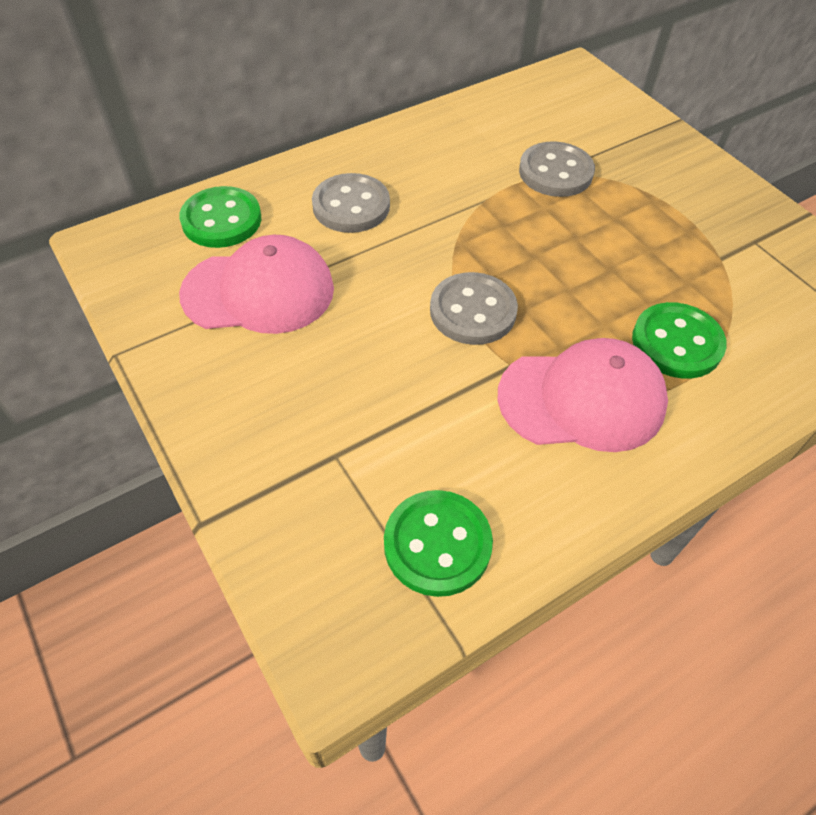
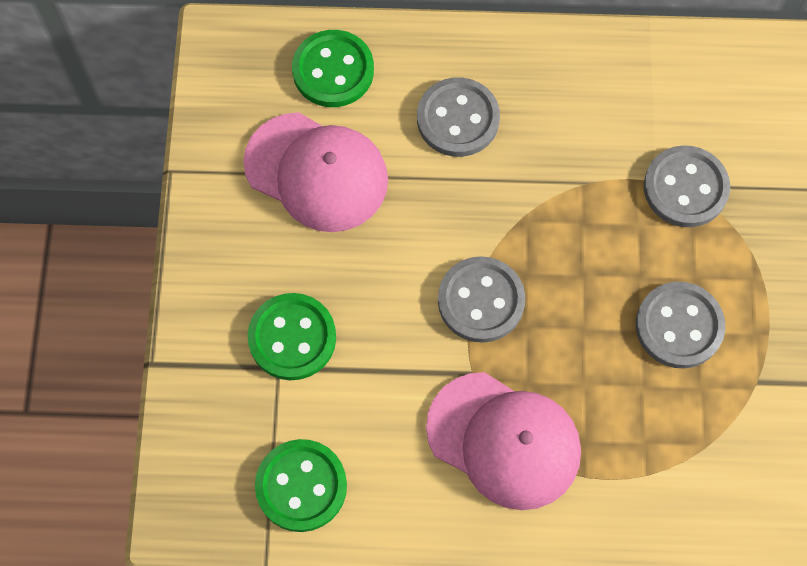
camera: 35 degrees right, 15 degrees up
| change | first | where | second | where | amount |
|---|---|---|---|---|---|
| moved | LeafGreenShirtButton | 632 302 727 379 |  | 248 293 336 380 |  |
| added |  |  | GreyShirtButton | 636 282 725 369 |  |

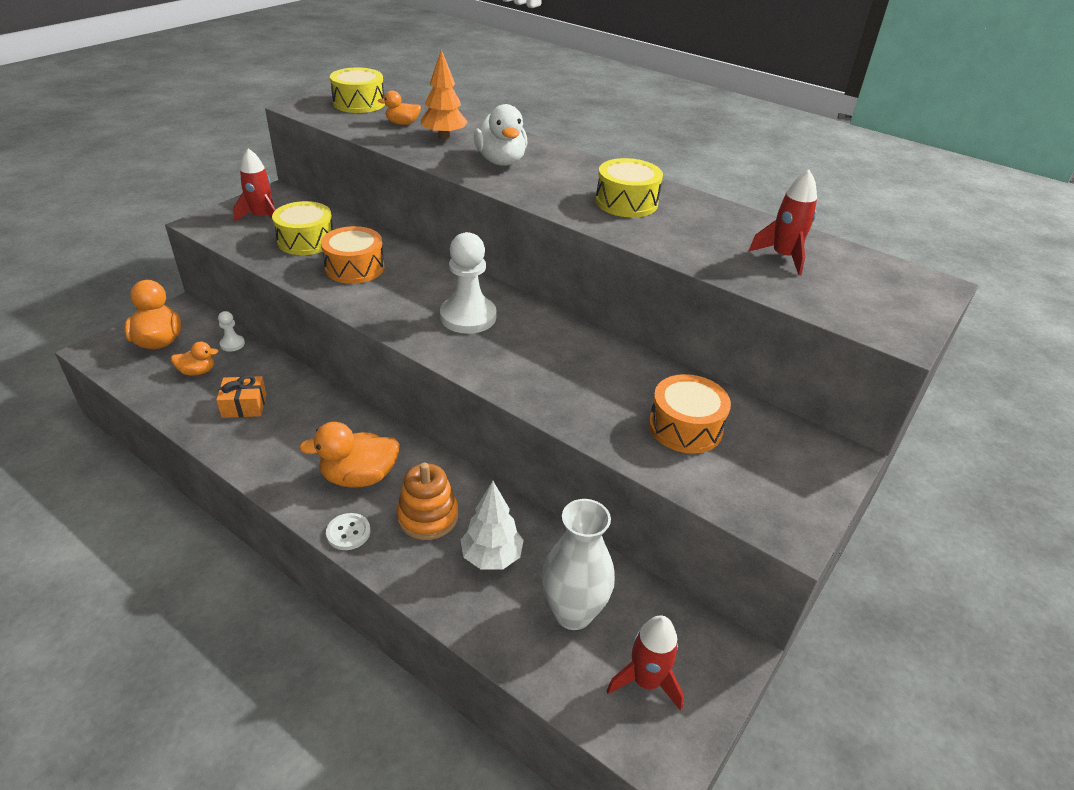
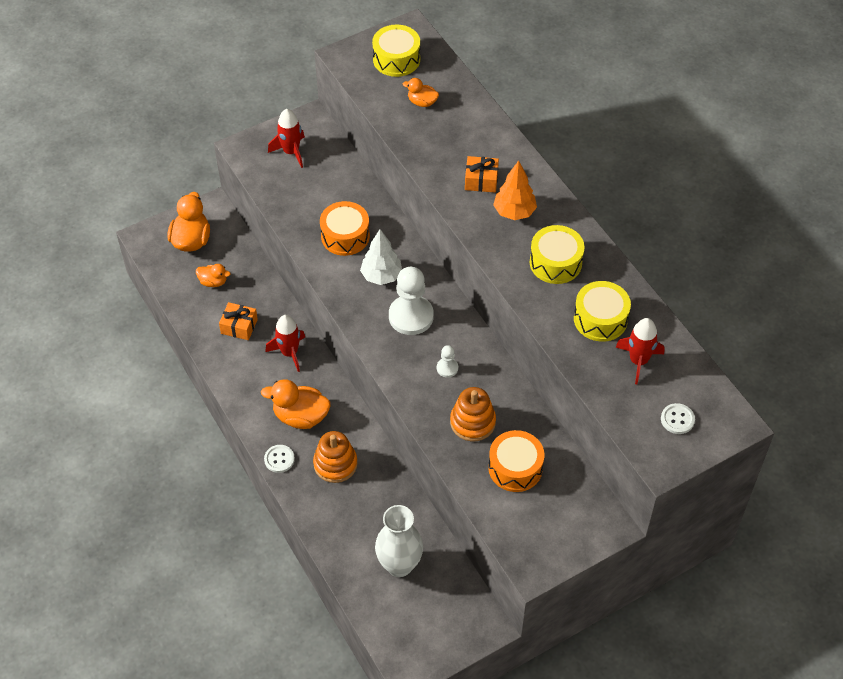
camera: 25 degrees right, 15 degrees up
| change | first | where | second | where | amount |
|---|---|---|---|---|---|
| moved | CrimsonSpaceship | 607 615 684 711 |  | 265 315 305 372 |  |
| moved | SnowWhiteFirTree | 461 481 524 569 |  | 360 229 402 285 |  |
| moved | SnowWhiteChessPawn | 218 311 245 351 |  | 437 345 458 377 |  |
| added |  |  | BrightOrangeStackingToy | 450 387 496 441 |  |
| replaced | SnowWhiteToyDuck | 474 104 527 166 | BrightOrangeWrappedGift | 465 156 499 193 |  |
| moved | BrightOrangeFirTree | 421 49 467 140 |  | 493 161 537 220 |  |
| moved | BrightYellowSnareDrum | 272 201 333 255 |  | 574 281 631 342 |  |
| added |  |  | SnowWhiteShirtButton | 661 403 695 434 |  |

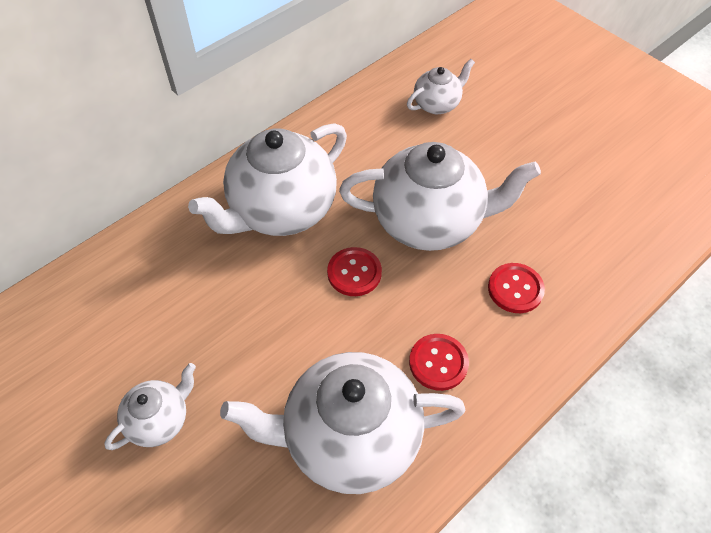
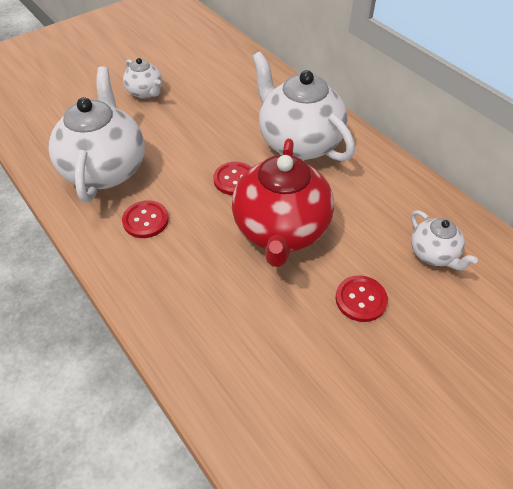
camera: 95 degrees right, 5 degrees down
| change | first | where | second | where | amount |
|---|---|---|---|---|---|
| recoloured | SnowWhiteChinaTeapot | 339 142 541 251 | CrimsonChinaTeapot | 232 139 334 267 |  |
| moved | CrimsonShirtButton | 488 263 545 313 |  | 336 275 388 322 |  |

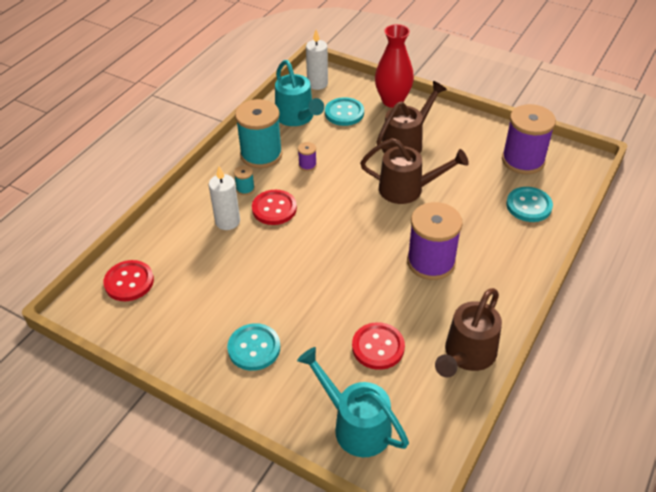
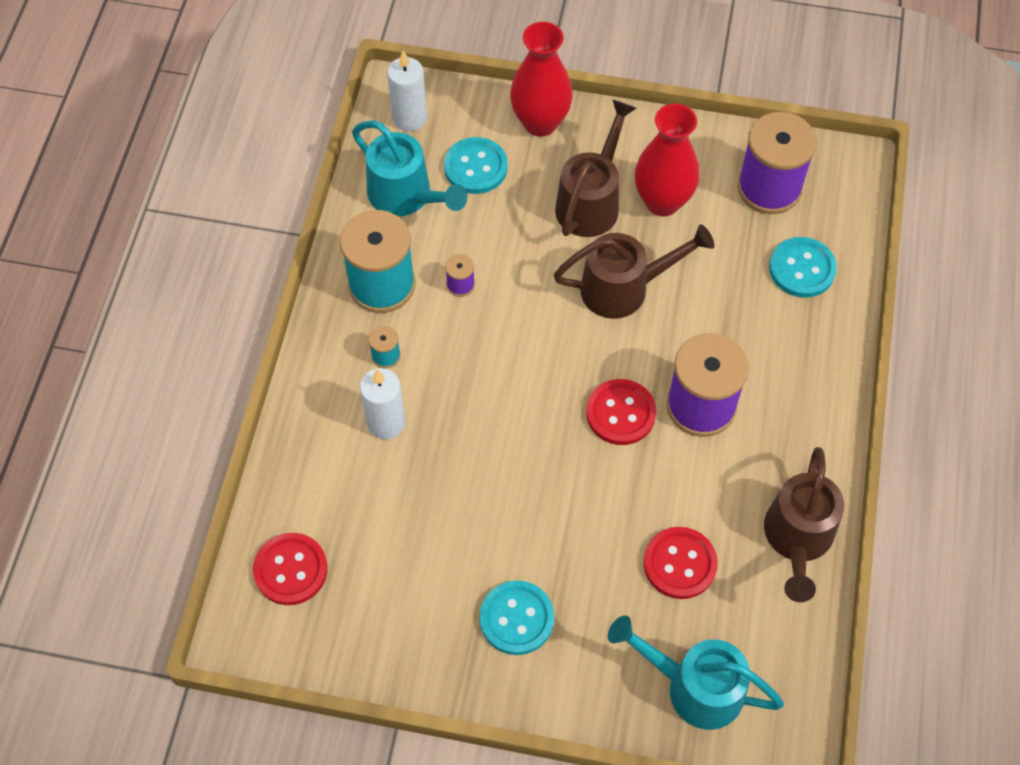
camera: 20 degrees left, 15 degrees up
| change | first | where | second | where | amount |
|---|---|---|---|---|---|
| moved | CrimsonShirtButton | 252 190 297 225 |  | 586 379 656 445 |  |
| added |  |  | CrimsonFlowerVase | 635 104 699 216 |  |

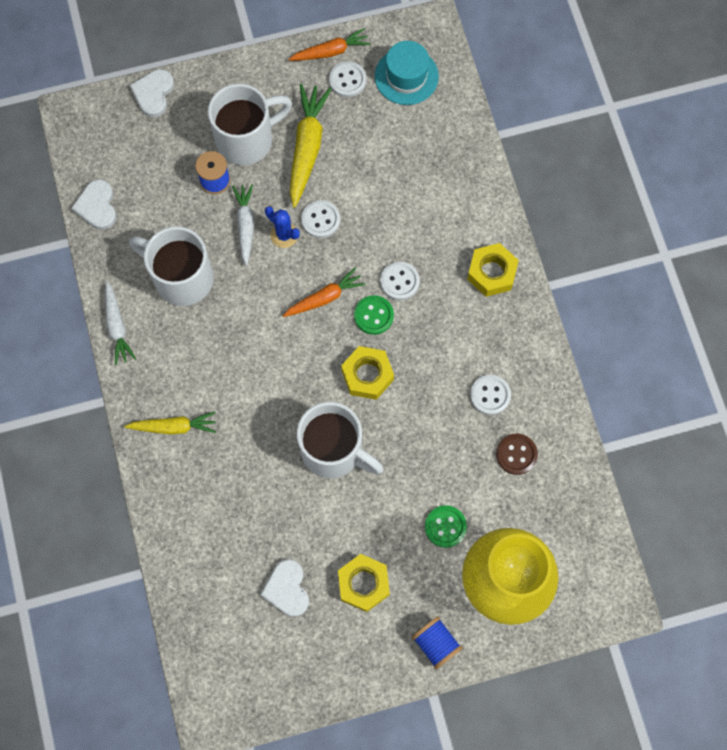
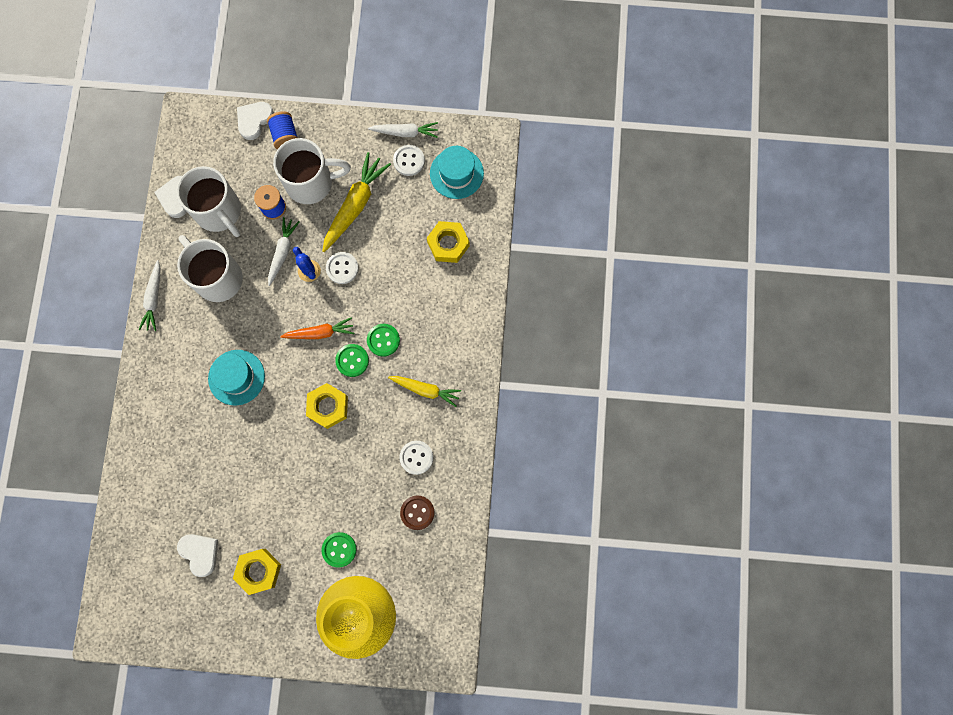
camera: 20 degrees right, 5 degrees up
| change | first | where | second | where | amount |
|---|---|---|---|---|---|
| moved | SnowWhiteTeaMug | 297 402 384 478 |  | 176 166 241 237 |  |
| turned | SnowWhiteHeartShape | 260 559 309 617 |  | 177 534 218 577 | 135 degrees clockwise |
| added |  |  | AquaTallHat | 208 350 265 405 |  |
| moved | RoyalBlueBobbin | 412 616 463 669 |  | 267 111 298 149 |  |
| recoloured | SnowWhiteShirtButton | 380 262 420 300 | LeafGreenShirtButton | 367 324 400 357 |  |
| recoloured | BrightOrangeCarrot | 288 28 371 61 | SnowWhiteCarrot | 368 122 438 138 |  |
| moved | BrightYellowCarrot | 124 412 216 434 |  | 388 376 461 407 |  |
| moved | BrightYellowNut | 467 243 519 297 |  | 427 221 470 263 |  |

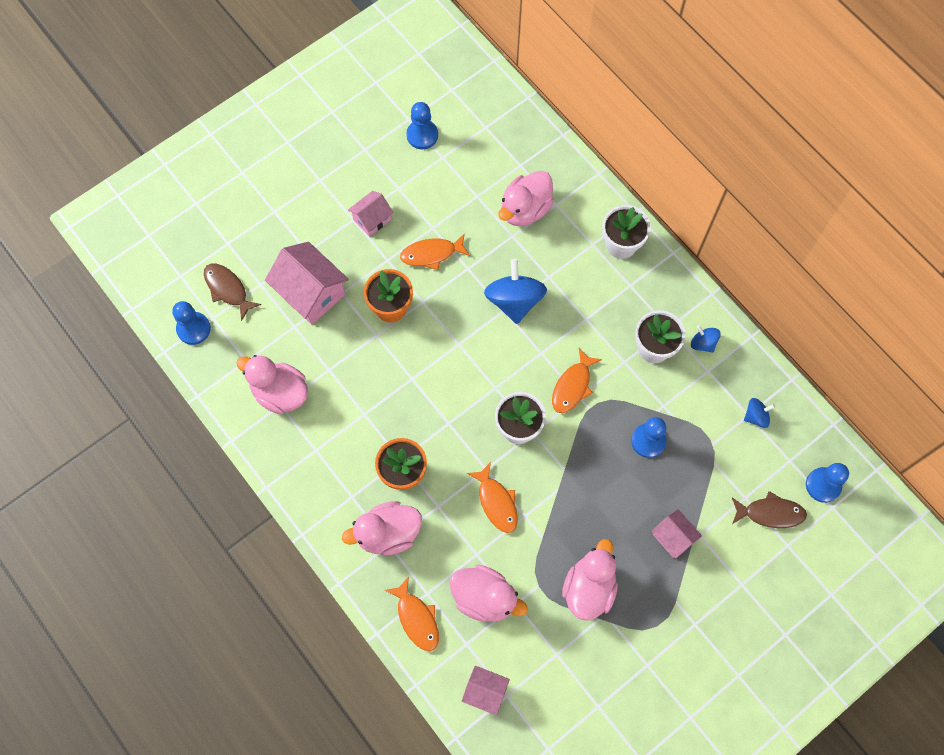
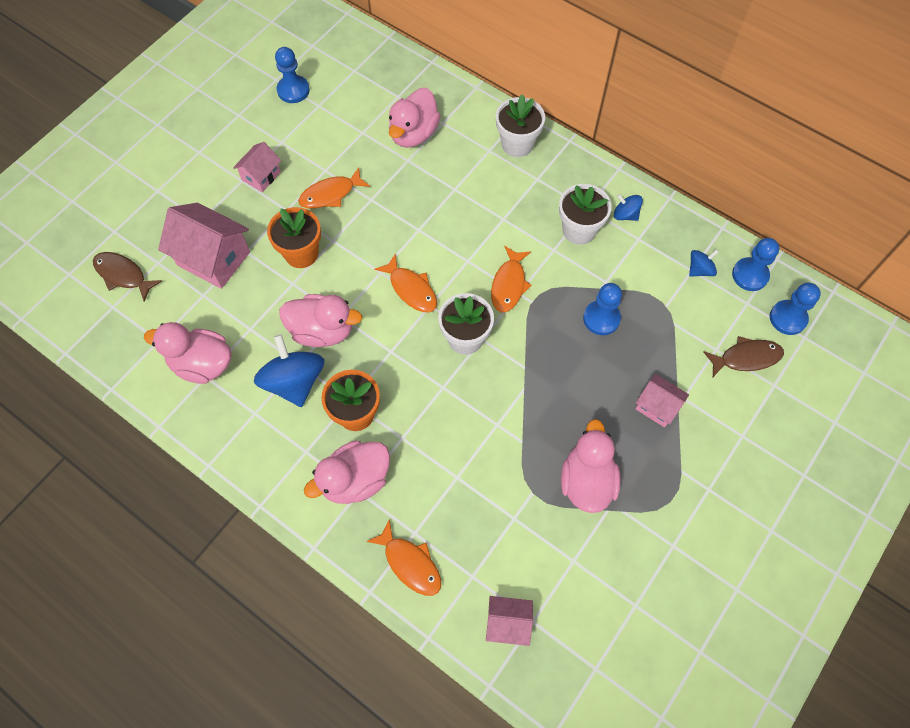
camera: 15 degrees left, 5 degrees down
| change | first | where | second | where | amount |
|---|---|---|---|---|---|
| moved | RoyalBlueToyTop | 484 259 547 324 |  | 254 334 324 407 |  |
| moved | PinkToyDuck | 449 565 528 622 |  | 279 294 362 347 |  |
| moved | BrightOrangeToyFish | 467 462 518 533 |  | 374 253 437 312 |  |
| moved | RoyalBlueChessPawn | 172 301 211 345 |  | 732 238 779 291 |  |

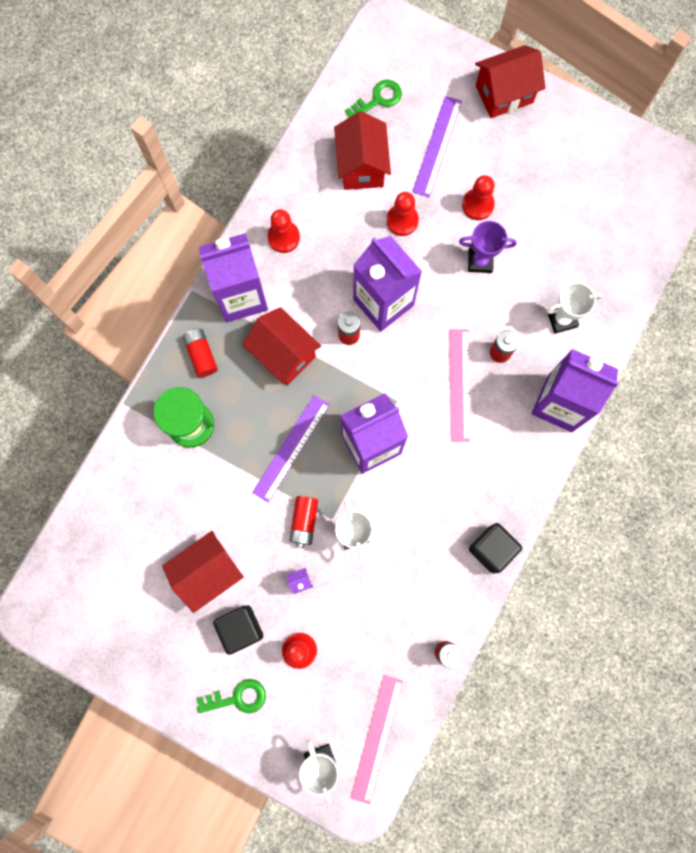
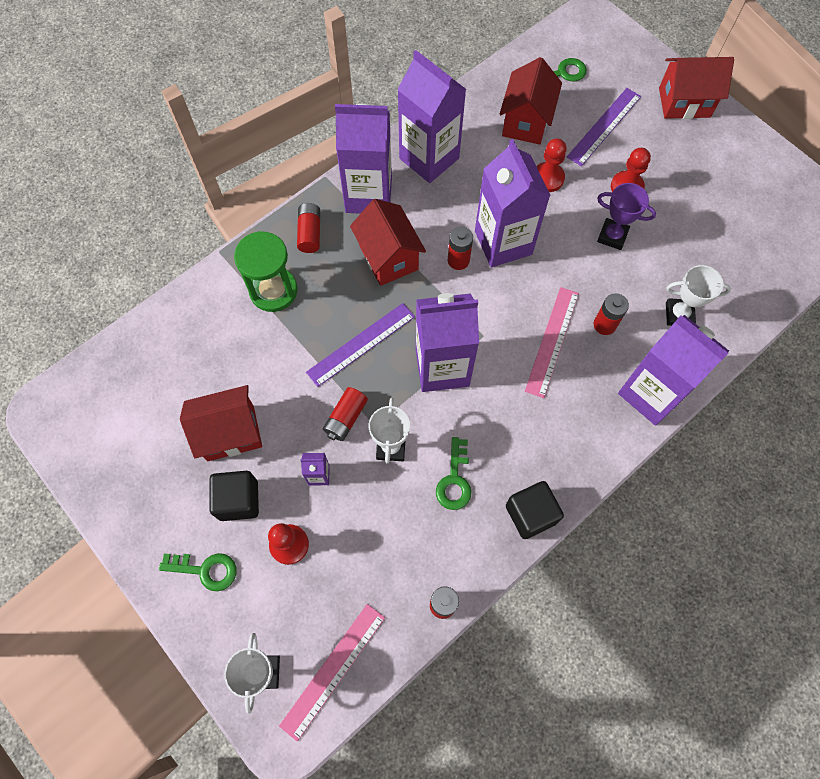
camera: 20 degrees right, 10 degrees down
| change | first | where | second | where | amount |
|---|---|---|---|---|---|
| replaced | CrimsonChessPawn | 267 209 300 253 | VioletJuiceCarton | 397 50 466 183 |  |
| added |  |  | LeafGreenKey | 436 437 471 510 |  |

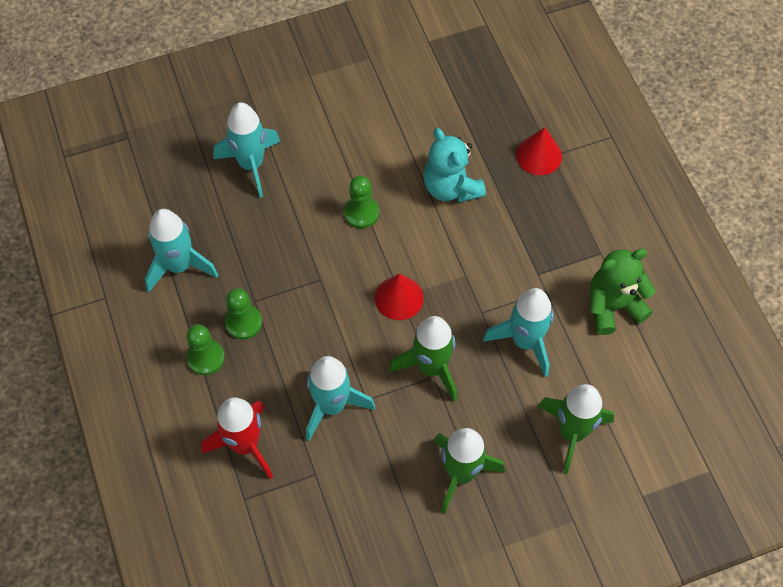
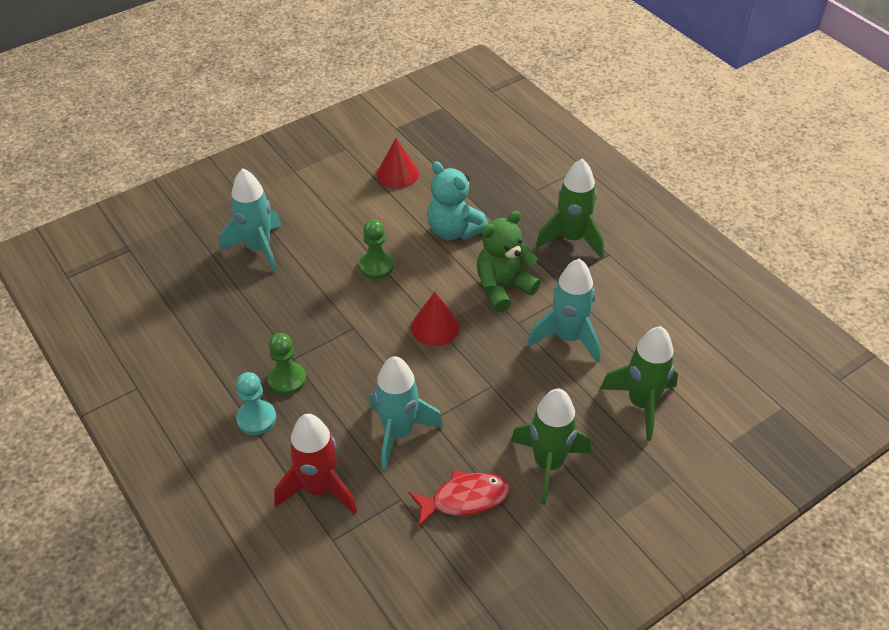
camera: 15 degrees left, 15 degrees down
| change | first | where | second | where | amount |
|---|---|---|---|---|---|
| recoloured | LeafGreenChessPawn | 187 324 225 375 | AquaChessPawn | 236 372 276 435 |  |
| moved | CrimsonSolidCone | 516 127 562 175 |  | 377 138 419 189 |  |
| added |  |  | CrimsonToyFish | 409 470 510 527 |  |
| moved | LeafGreenTeddyBear | 590 248 656 335 |  | 477 211 541 312 |  |
| moved | LeafGreenSpaceship | 389 316 457 402 |  | 536 159 604 258 |  |
| removed | AquaSpaceship | 145 209 218 292 |  |  |  |

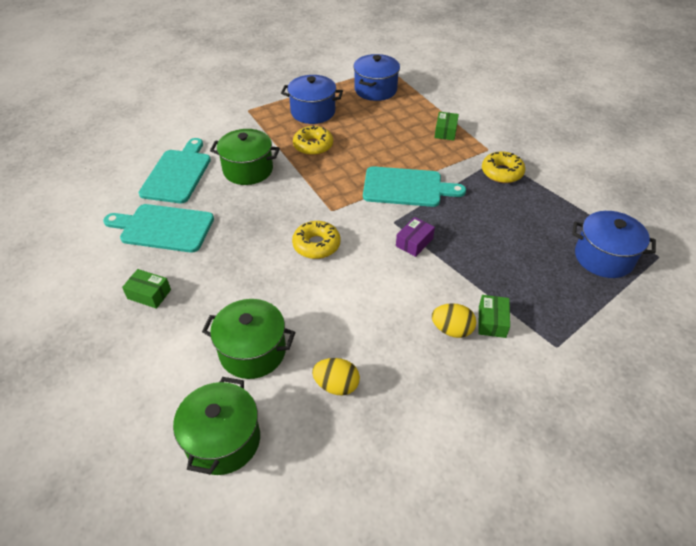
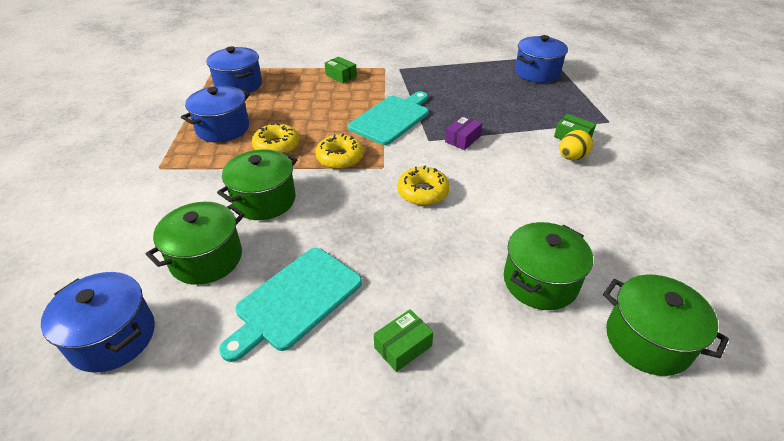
camera: 60 degrees left, 5 degrees down
| change | first | where | second | where | amount |
|---|---|---|---|---|---|
| added |  |  | RoyalBlueStockpot | 41 272 155 373 |  |
| replaced | AquaBreadBoard | 139 138 211 203 | LeafGreenStockpot | 146 202 245 285 |  |
| moved | BrightYellowDoughnut | 482 151 525 183 |  | 315 134 364 169 |  |
| turned | VioletPackage | 396 217 435 257 |  | 445 116 482 150 | 60 degrees clockwise |
| removed | BrightYellowEggShape | 312 358 360 395 |  |  |  |

